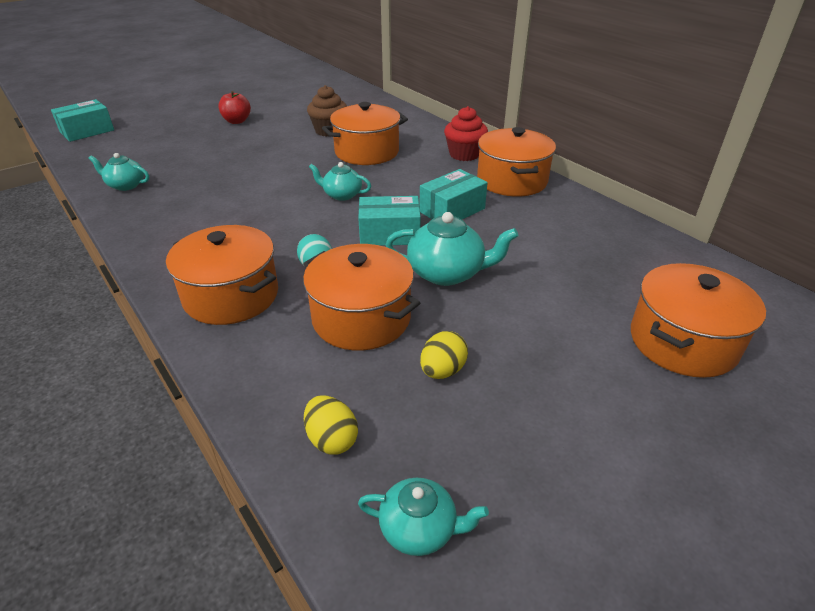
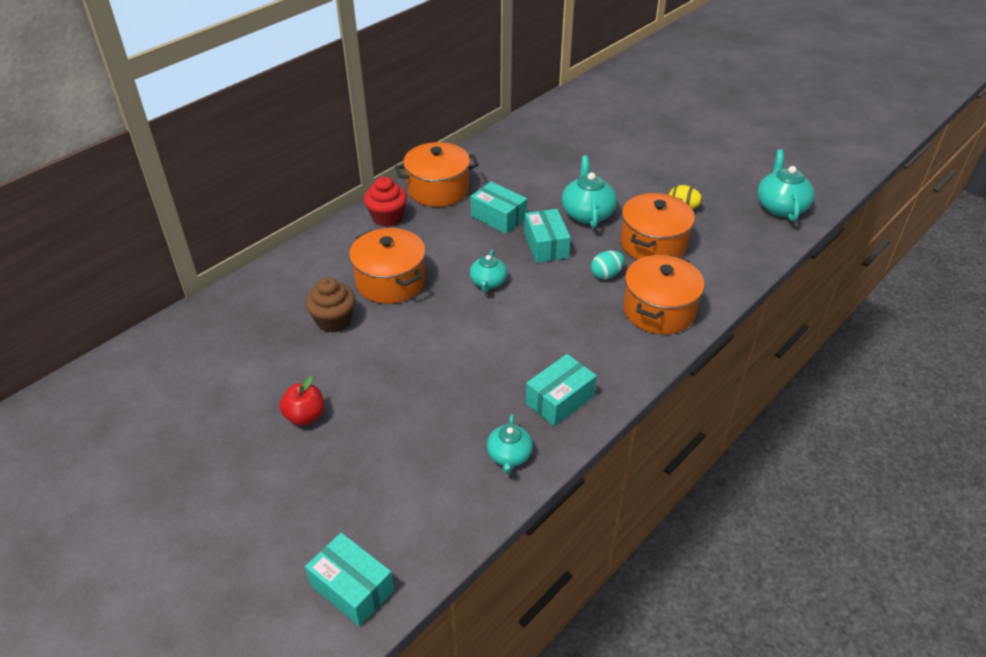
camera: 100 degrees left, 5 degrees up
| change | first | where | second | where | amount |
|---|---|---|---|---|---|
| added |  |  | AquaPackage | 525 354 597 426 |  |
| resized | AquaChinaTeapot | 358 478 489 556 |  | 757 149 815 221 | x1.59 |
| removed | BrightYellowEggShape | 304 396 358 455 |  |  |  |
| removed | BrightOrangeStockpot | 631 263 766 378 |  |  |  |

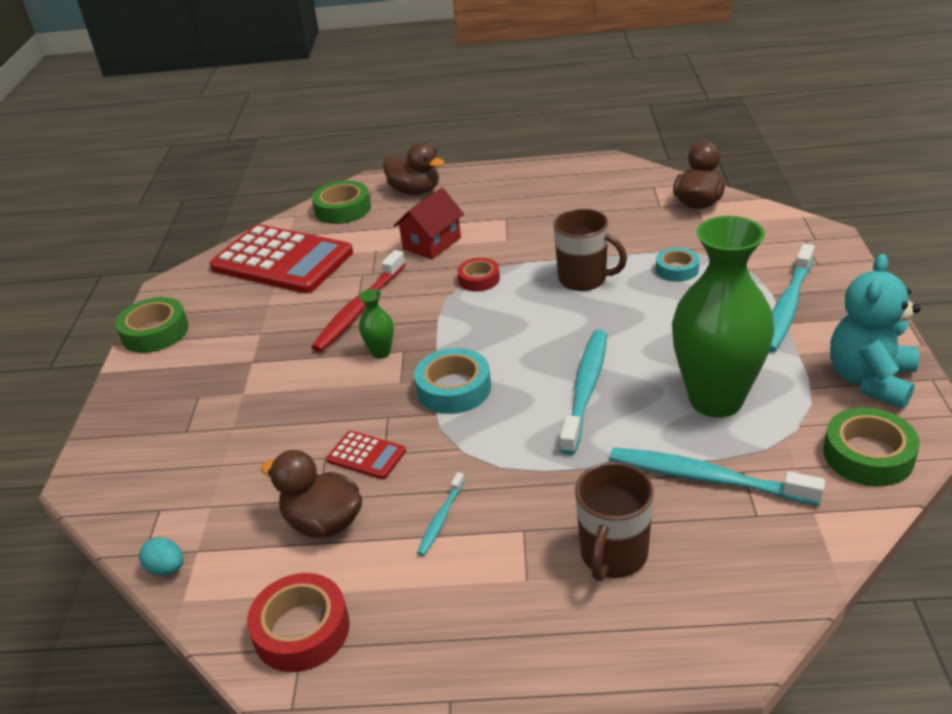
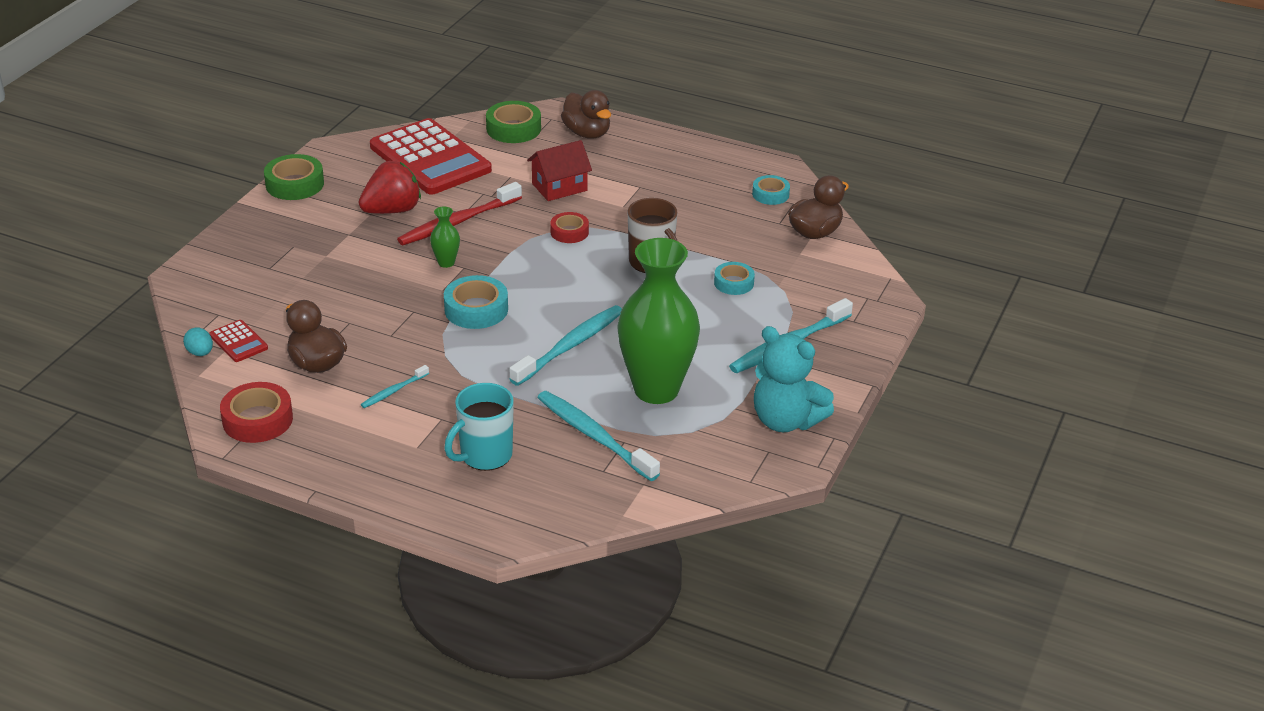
camera: 20 degrees right, 0 degrees up
| change | first | where | second | where | amount |
|---|---|---|---|---|---|
| moved | CrimsonPocketCalculator | 326 431 406 479 |  | 209 320 268 362 |  |
| added |  |  | CrimsonBerry | 359 161 421 214 |  |
| recoloured | RussetTeaMug | 575 462 654 581 | AquaTeaMug | 444 383 514 471 |  |
| added |  |  | AquaRollOfTape | 752 175 790 205 |  |
| turned | AquaTeddyBear | 830 254 920 408 |  | 754 326 834 432 | 105 degrees counterclockwise |
| removed | LeafGreenRollOfTape | 823 407 920 486 |  |  |  |

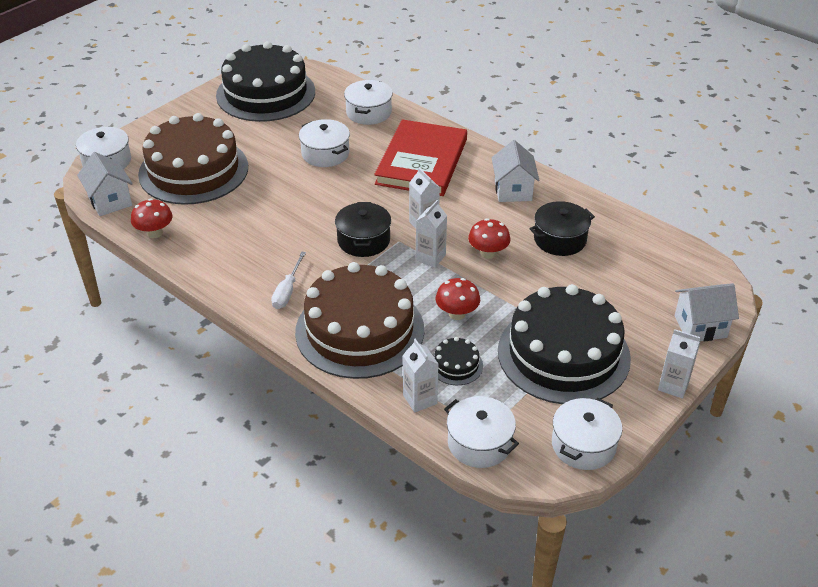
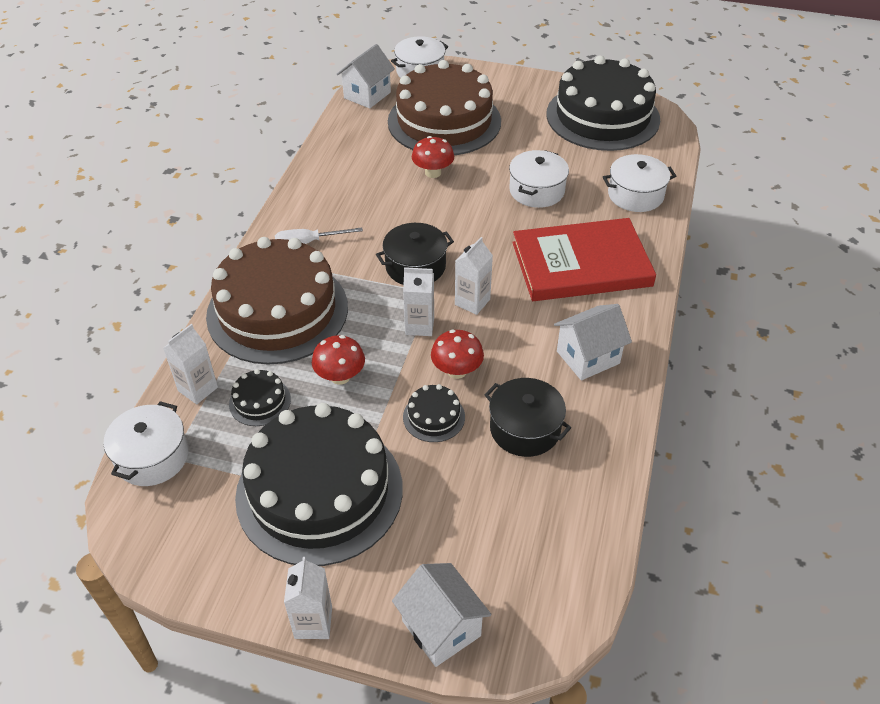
camera: 65 degrees right, 5 degrees up
| change | first | where | second | where | amount |
|---|---|---|---|---|---|
| added |  |  | BlackGateau | 403 384 465 442 |  |
| moved | CrimsonToadstool | 131 199 173 238 |  | 412 136 454 178 |  |
| removed | SnowWhiteStockpot | 552 398 622 470 |  |  |  |

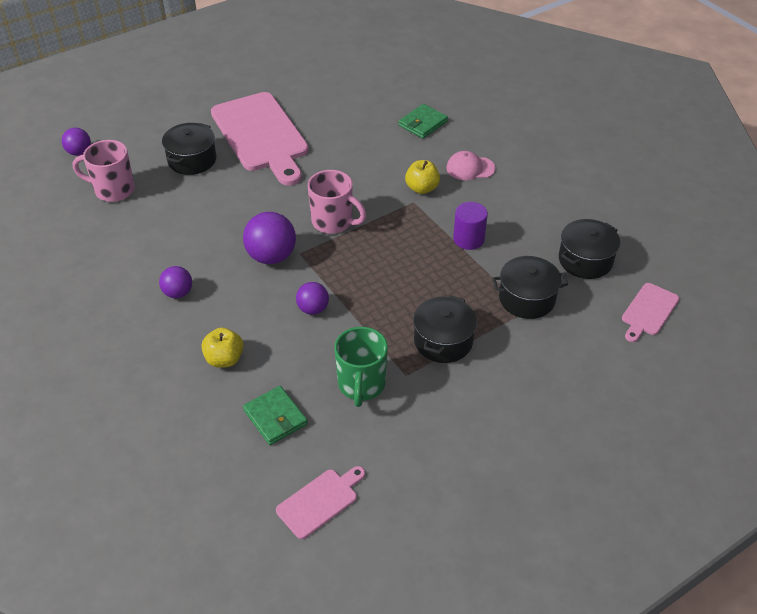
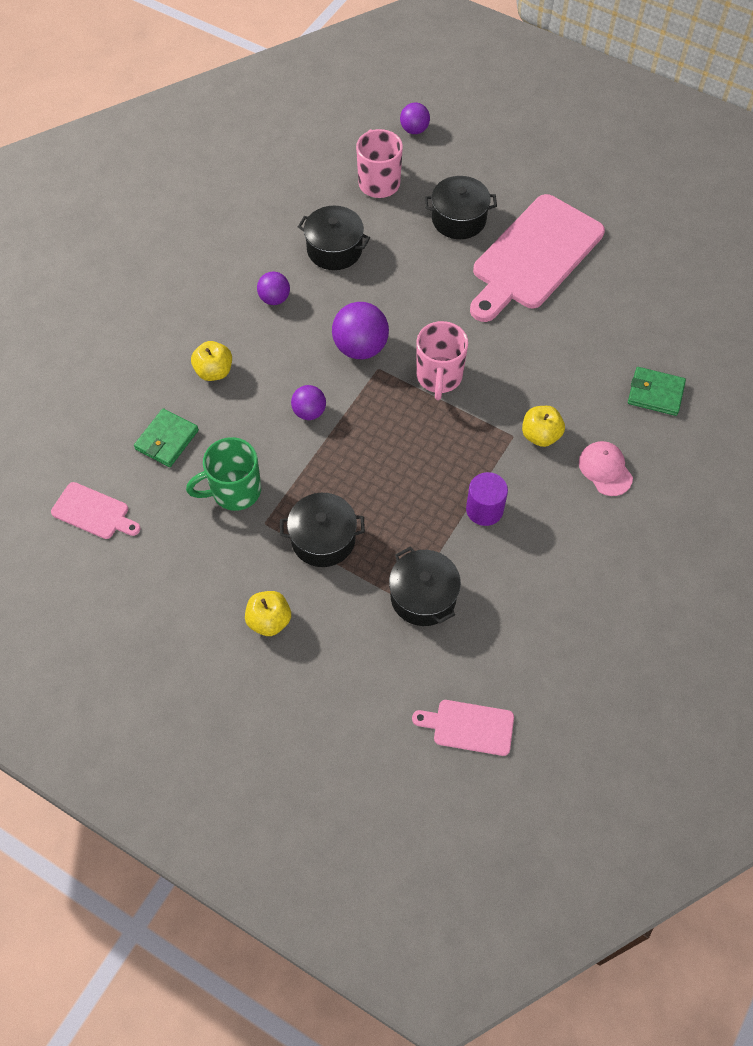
camera: 65 degrees right, 15 degrees up
| change | first | where | second | where | amount |
|---|---|---|---|---|---|
| added |  |  | BrightYellowToyApple | 245 591 291 636 |  |
| moved | BlackStockpot | 559 219 620 279 |  | 298 206 370 270 |  |

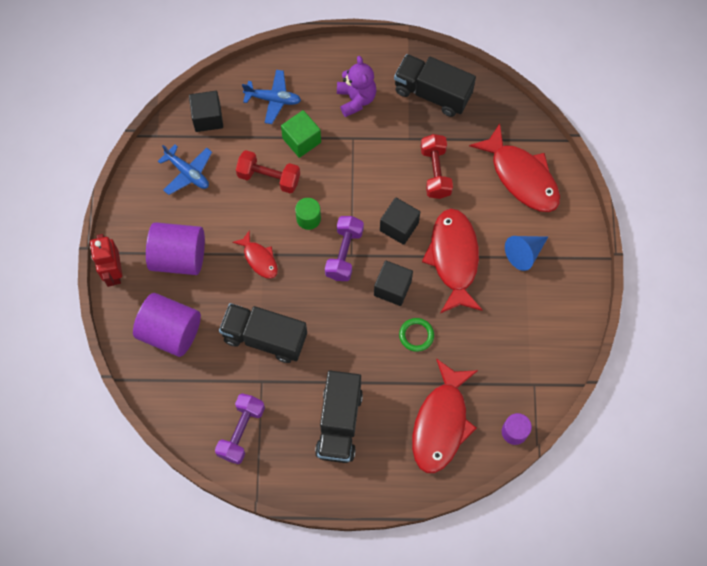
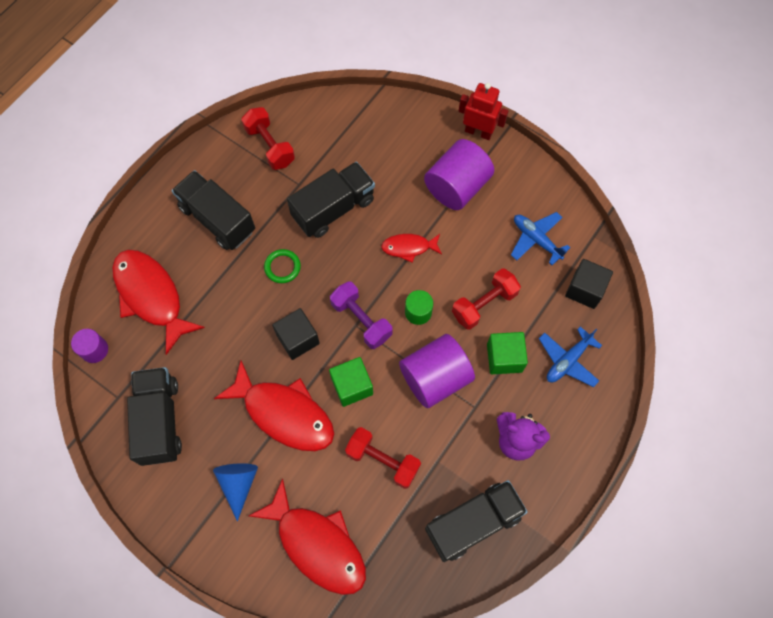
camera: 125 degrees right, 0 degrees up
| change | first | where | second | where | amount |
|---|---|---|---|---|---|
| added |  |  | BlackLorry | 127 367 182 466 |  |
| recoloured | VioletHandWeight | 215 393 265 464 | CrimsonHandWeight | 241 107 295 170 |  |
| turned | CrimsonToyFish | 469 123 560 212 |  | 249 478 366 595 | 135 degrees counterclockwise |
| moved | LeafGreenRing | 399 318 434 352 |  | 264 249 301 283 |  |
| recoloured | BlackBlock | 380 198 420 245 | LeafGreenBlock | 329 357 373 407 |  |
| moved | VioletSolidCylinder | 133 293 201 357 |  | 399 334 475 408 |  |
| turned | RoyalBluePlane | 158 145 212 195 |  | 511 212 570 265 | 60 degrees clockwise |

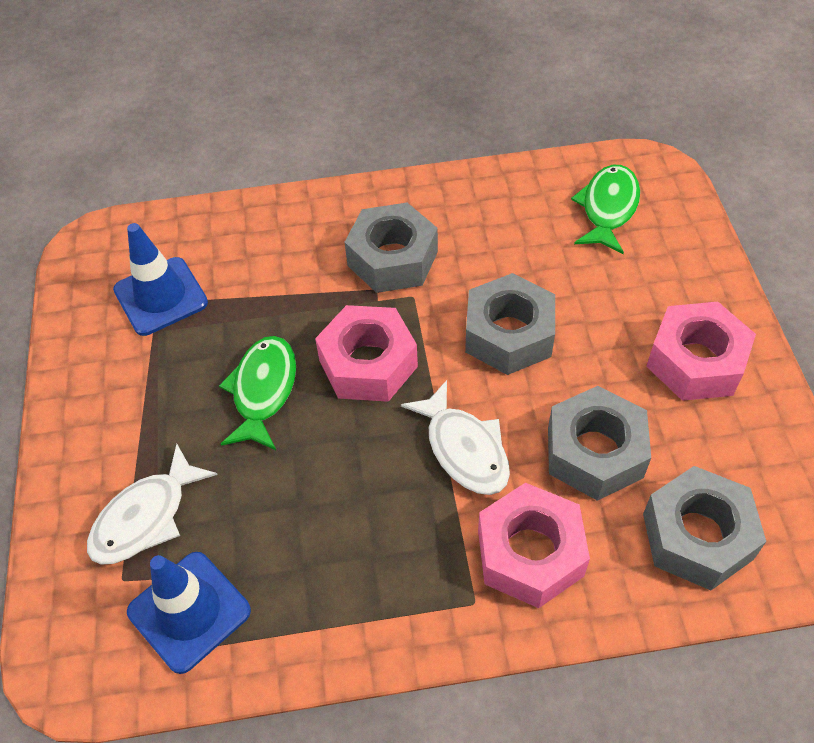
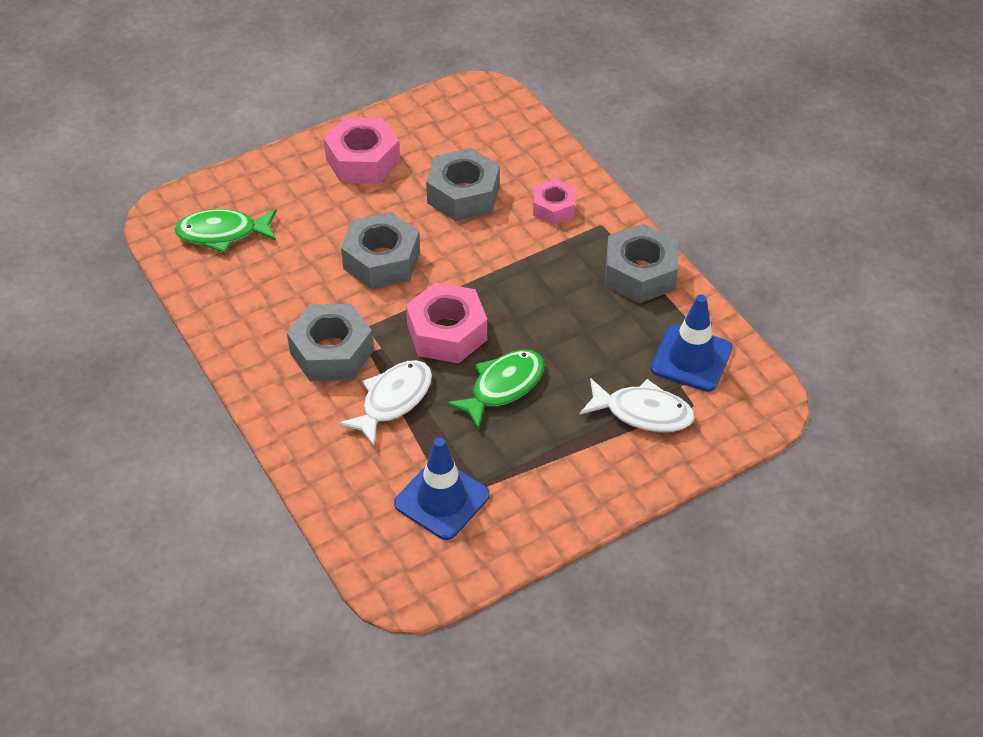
camera: 115 degrees left, 5 degrees down
| change | first | where | second | where | amount |
|---|---|---|---|---|---|
| moved | SnowWhiteToyFish | 401 380 510 495 |  | 338 360 432 447 |  |
| turned | LeafGreenToyFish | 219 336 296 450 |  | 446 350 544 430 | 150 degrees clockwise |
| resized | PinkNut | 478 483 590 608 |  | 533 179 576 225 | x0.62 |
| moved | GreyNut | 643 466 766 590 |  | 605 224 678 303 |  |

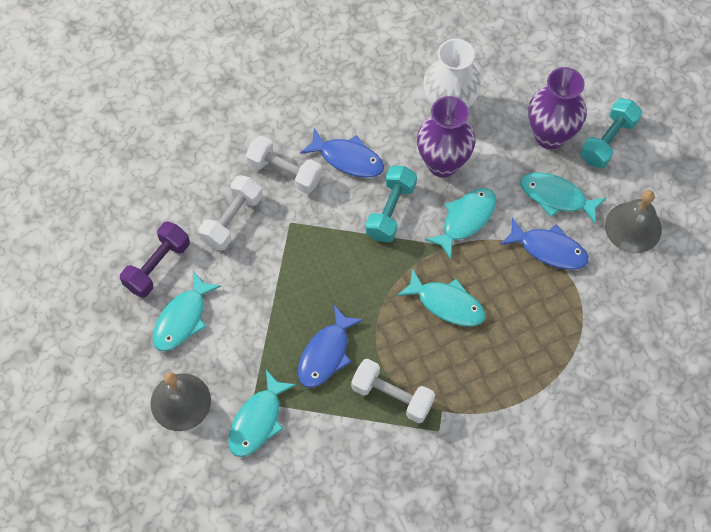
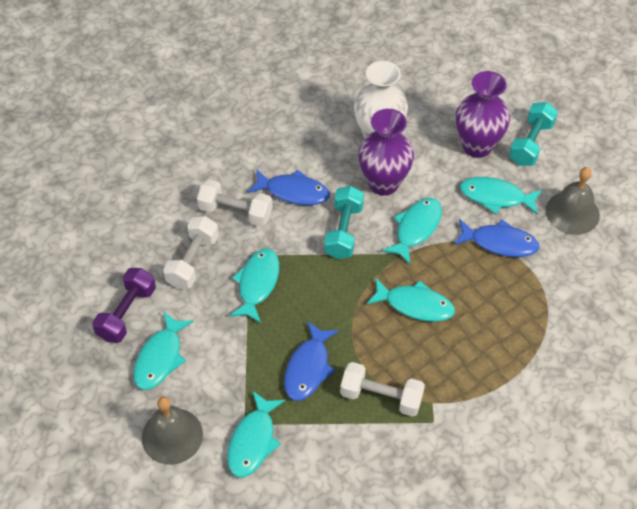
camera: 10 degrees left, 10 degrees down
| change | first | where | second | where | amount |
|---|---|---|---|---|---|
| added |  |  | AquaToyFish | 229 249 279 323 |  |

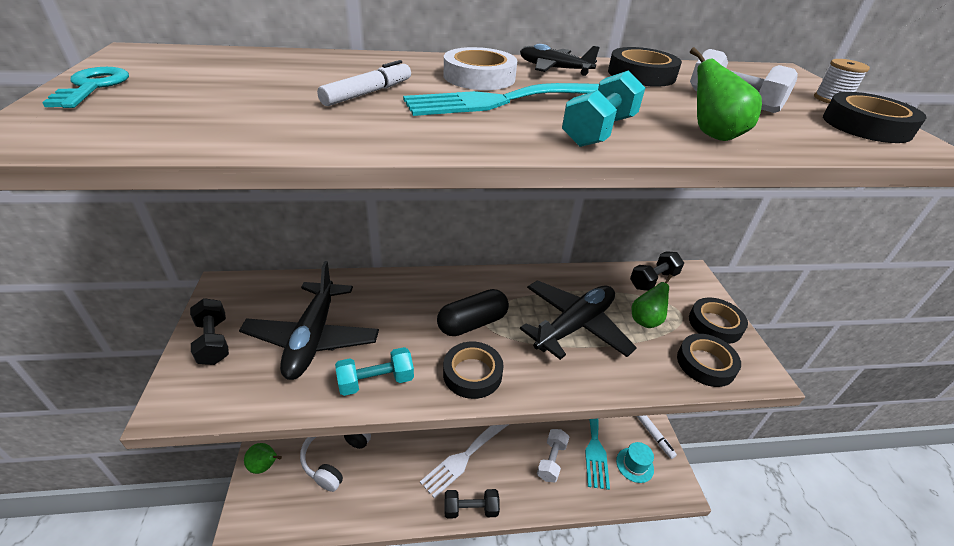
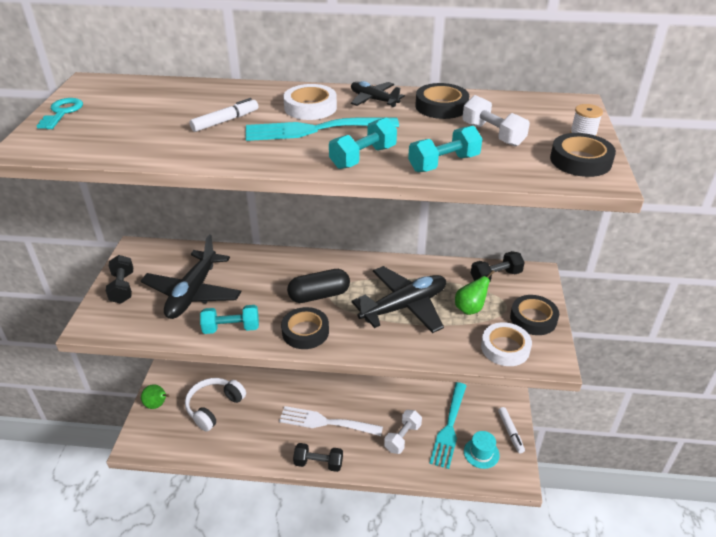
camera: 15 degrees right, 0 degrees up
| change | first | where | second | where | amount |
|---|---|---|---|---|---|
| turned | SnowWhiteFork | 420 424 509 498 |  | 279 406 383 436 | 45 degrees clockwise |
| replaced | LeafGreenToyPear | 690 47 762 141 | AquaHandWeight | 408 126 482 172 |  |
| recoloured | BlackRollOfTape | 677 334 741 387 | SnowWhiteRollOfTape | 481 322 532 366 |  |

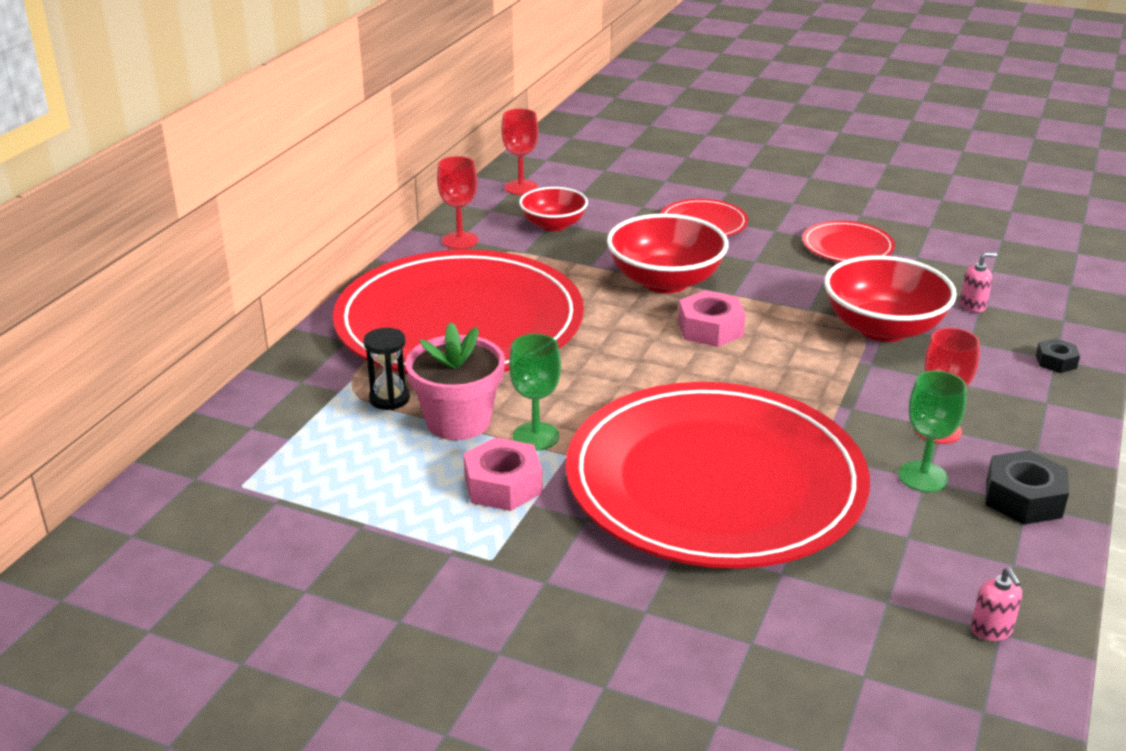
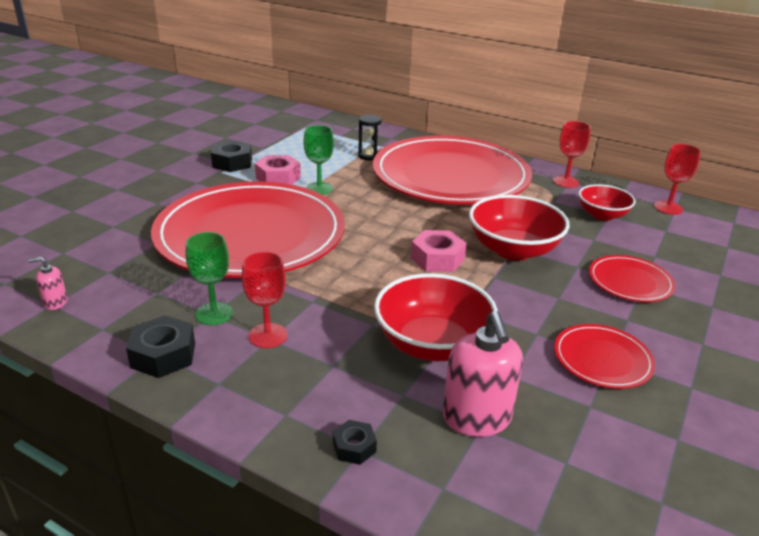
camera: 95 degrees right, 0 degrees up
| change | first | where | second | where | amount |
|---|---|---|---|---|---|
| added |  |  | BlackNut | 211 140 252 172 |  |
| resized | PinkSoapDispenser | 960 253 997 312 |  | 443 311 523 437 | x2.09 |
| removed | PinkPlantPot | 406 322 505 440 |  |  |  |

